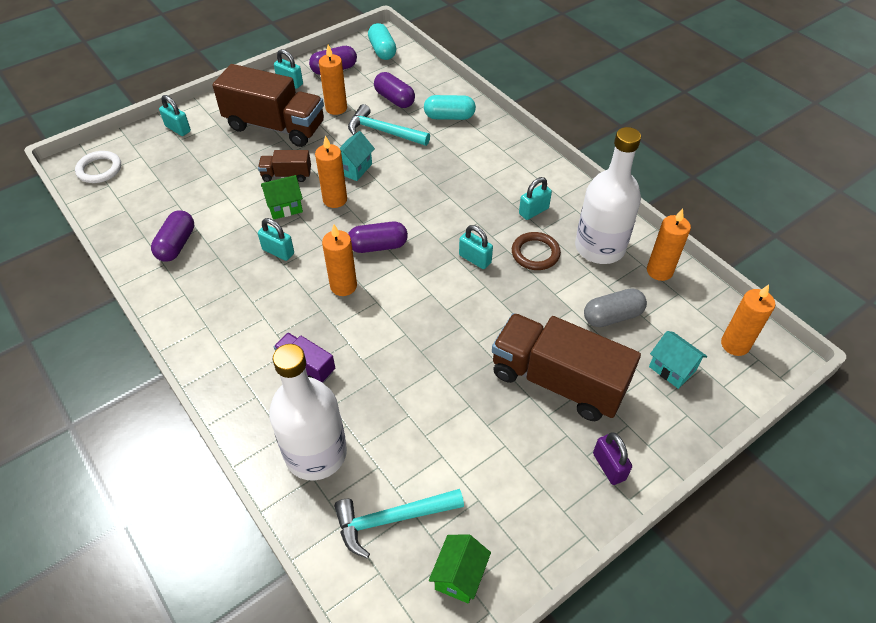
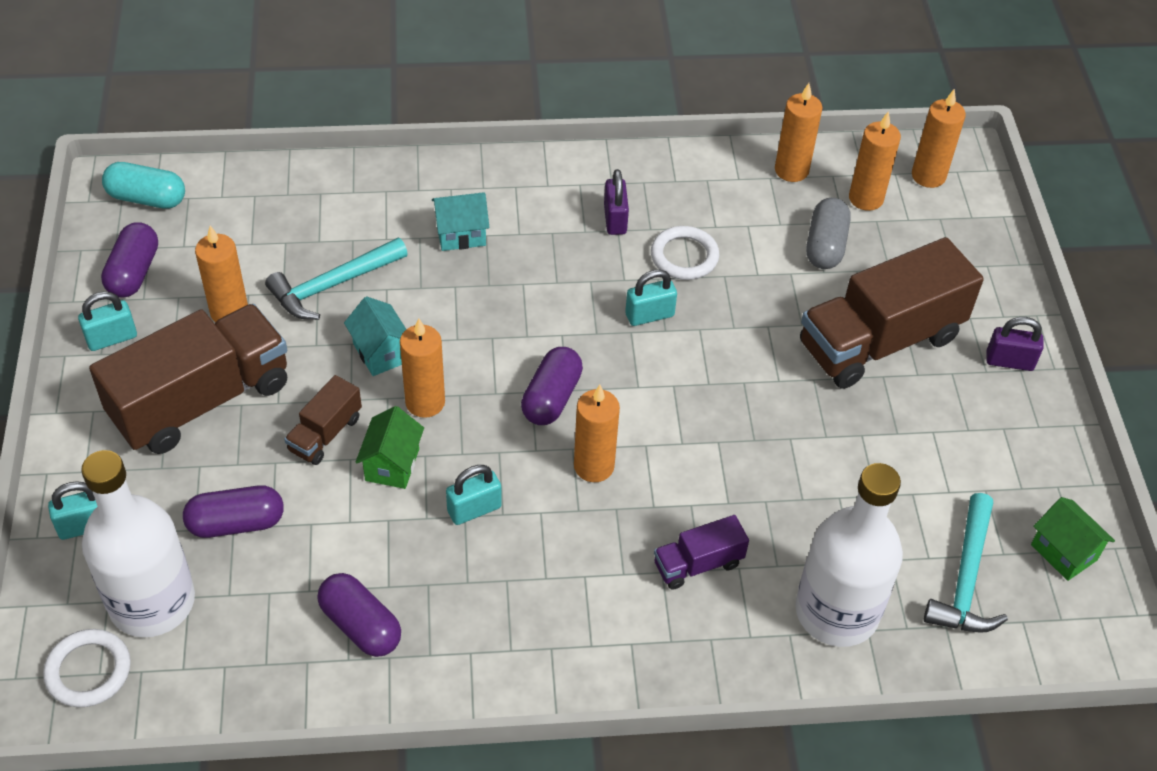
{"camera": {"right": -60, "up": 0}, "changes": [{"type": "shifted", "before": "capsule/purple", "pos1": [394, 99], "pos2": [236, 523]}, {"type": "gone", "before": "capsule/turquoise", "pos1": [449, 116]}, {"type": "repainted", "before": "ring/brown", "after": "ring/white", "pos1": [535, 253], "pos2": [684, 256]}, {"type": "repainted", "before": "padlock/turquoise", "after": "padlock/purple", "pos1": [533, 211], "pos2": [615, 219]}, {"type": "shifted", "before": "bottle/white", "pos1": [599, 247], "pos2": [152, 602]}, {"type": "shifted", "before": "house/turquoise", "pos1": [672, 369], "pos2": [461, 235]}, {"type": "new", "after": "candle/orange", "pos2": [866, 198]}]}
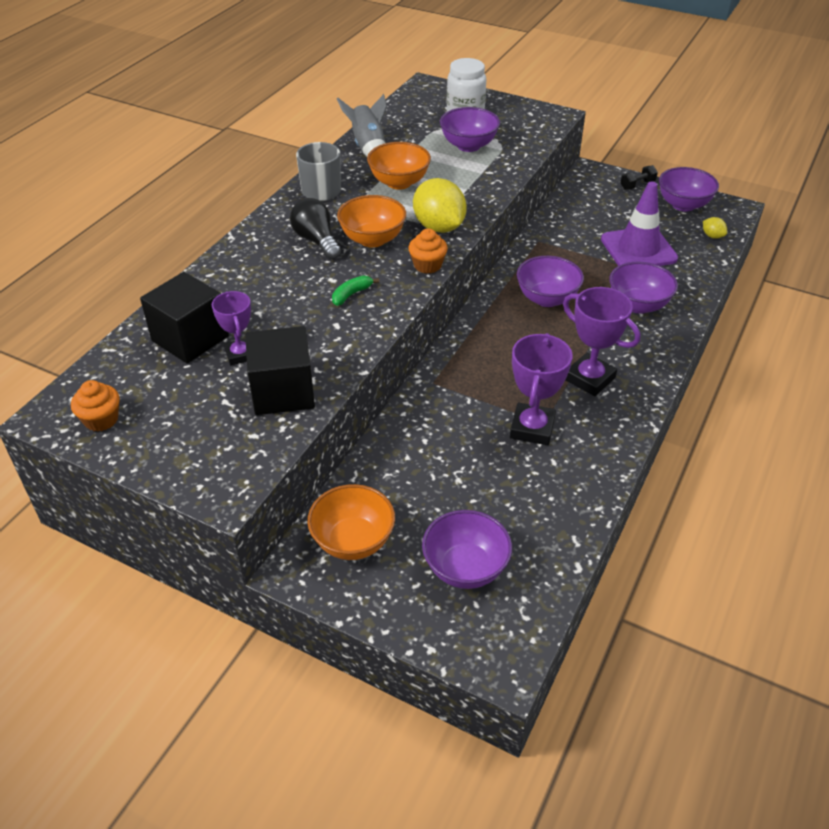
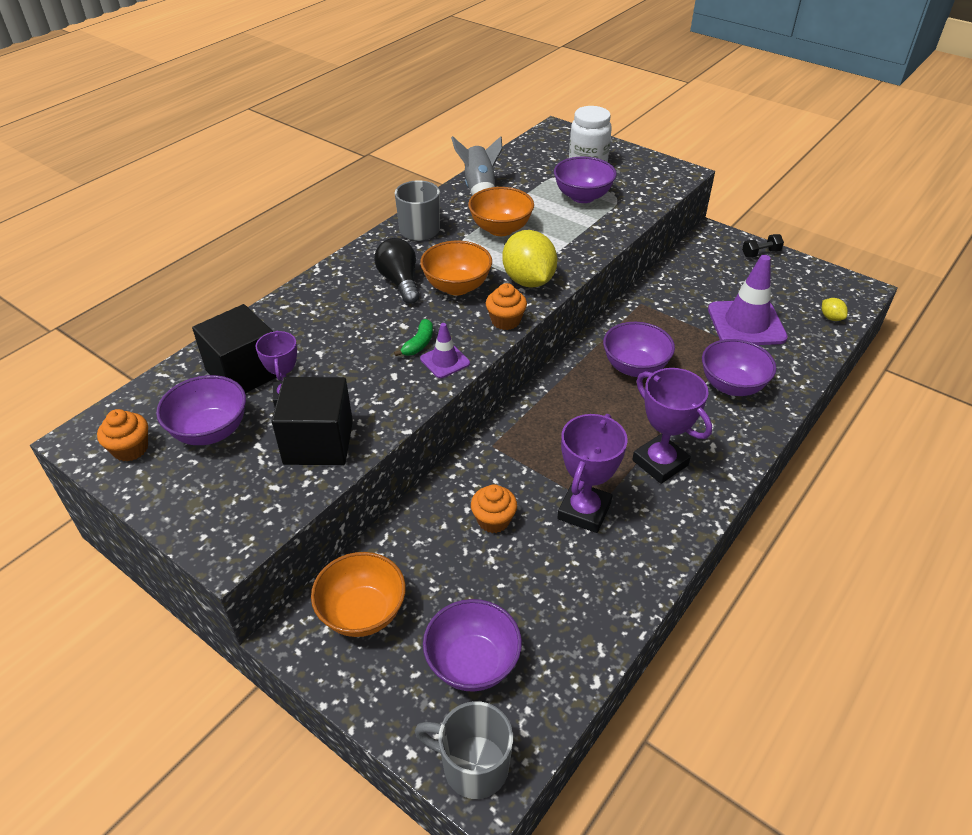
{"camera": {"right": 10, "up": 0}, "changes": [{"type": "rotated", "before": "banana/green", "pos1": [351, 294], "pos2": [418, 344], "turn": 150}, {"type": "shifted", "before": "bowl/purple", "pos1": [683, 205], "pos2": [210, 431]}, {"type": "new", "after": "mug/grey", "pos2": [473, 766]}, {"type": "new", "after": "traffic cone/purple", "pos2": [445, 361]}, {"type": "new", "after": "cupcake/orange", "pos2": [493, 520]}]}
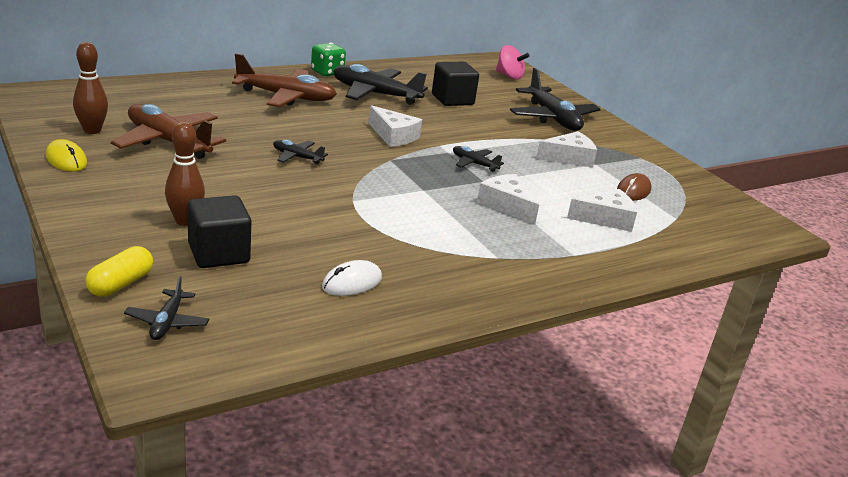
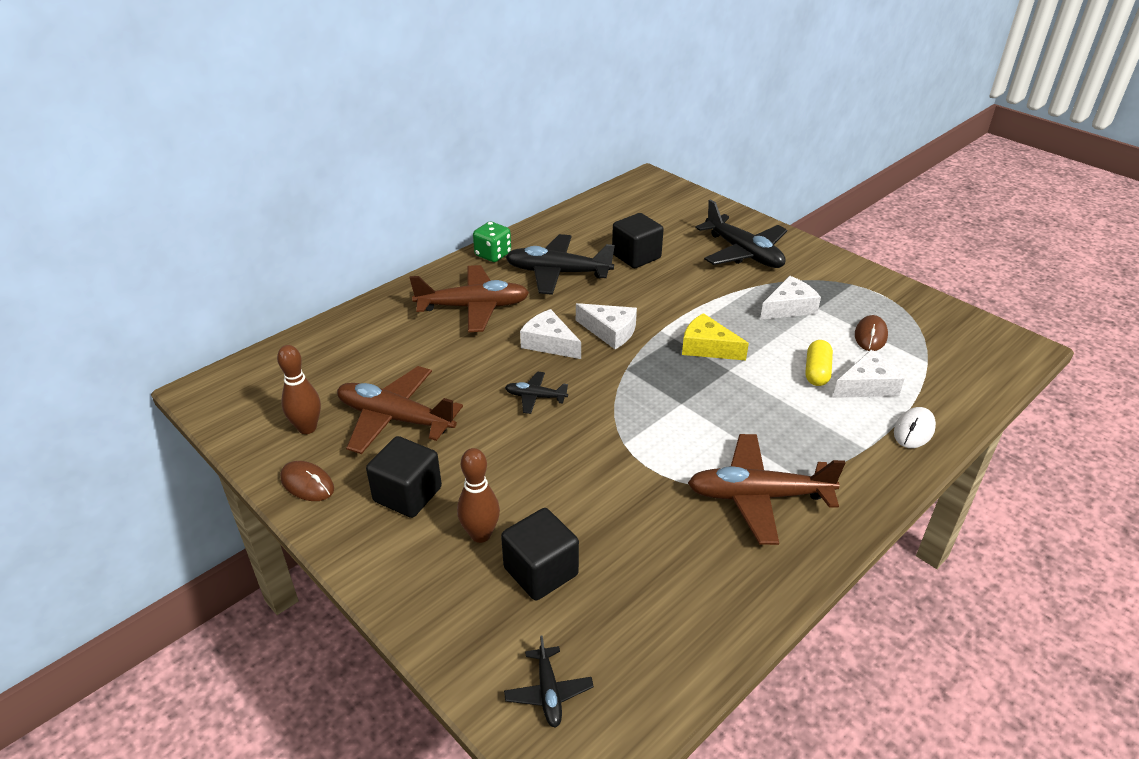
{"camera": {"right": -10, "up": 10}, "changes": [{"type": "repainted", "before": "mouse/yellow", "after": "mouse/brown", "pos1": [66, 160], "pos2": [307, 483]}, {"type": "shifted", "before": "capsule/yellow", "pos1": [121, 284], "pos2": [817, 372]}, {"type": "shifted", "before": "mouse/white", "pos1": [352, 282], "pos2": [914, 430]}, {"type": "swapped", "before": "plane/black", "after": "cheese/yellow", "pos1": [474, 164], "pos2": [707, 347]}, {"type": "shifted", "before": "cheese/white", "pos1": [506, 205], "pos2": [549, 343]}, {"type": "gone", "before": "spinning top/pink", "pos1": [509, 76]}, {"type": "new", "after": "cube/black", "pos2": [407, 494]}, {"type": "new", "after": "plane/brown", "pos2": [758, 496]}]}
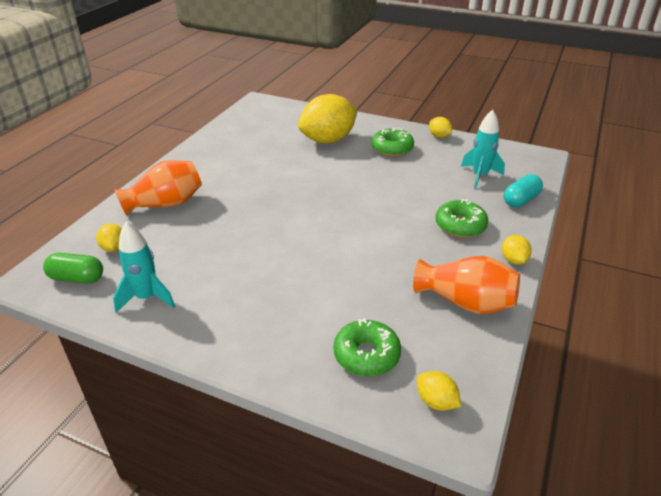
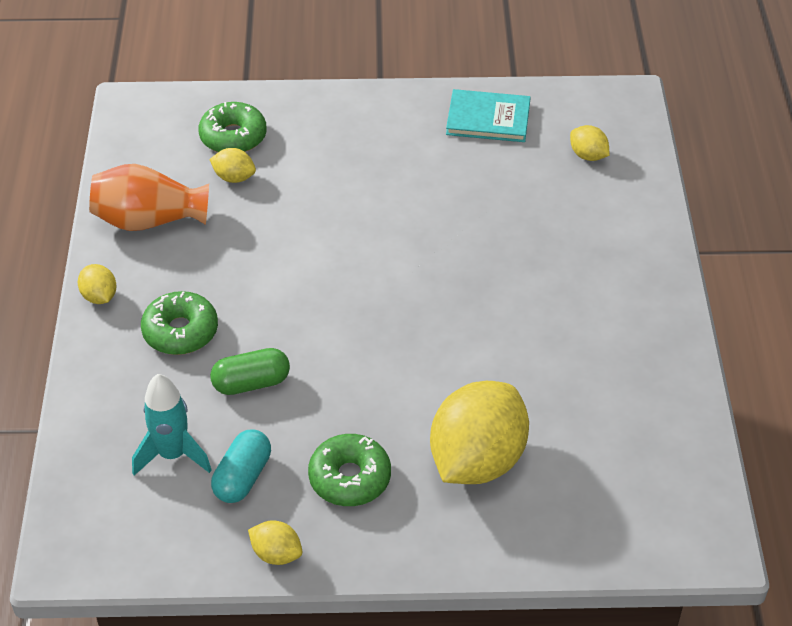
{"camera": {"right": 155, "up": 10}, "changes": [{"type": "shifted", "before": "capsule/green", "pos1": [77, 278], "pos2": [251, 383]}, {"type": "swapped", "before": "rocket/turquoise", "after": "book/turquoise", "pos1": [147, 298], "pos2": [488, 118]}, {"type": "gone", "before": "vase/orange", "pos1": [166, 204]}, {"type": "shifted", "before": "lemon/yellow", "pos1": [436, 401], "pos2": [234, 177]}, {"type": "shifted", "before": "capsule/turquoise", "pos1": [521, 200], "pos2": [242, 477]}]}
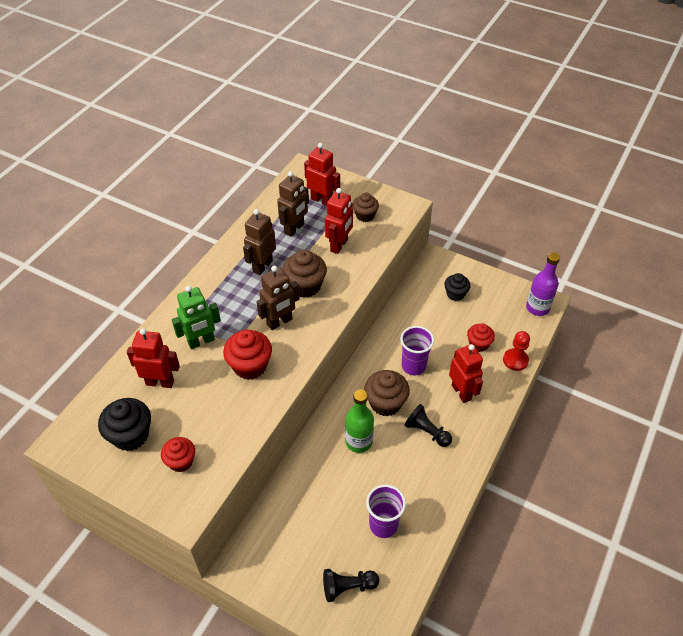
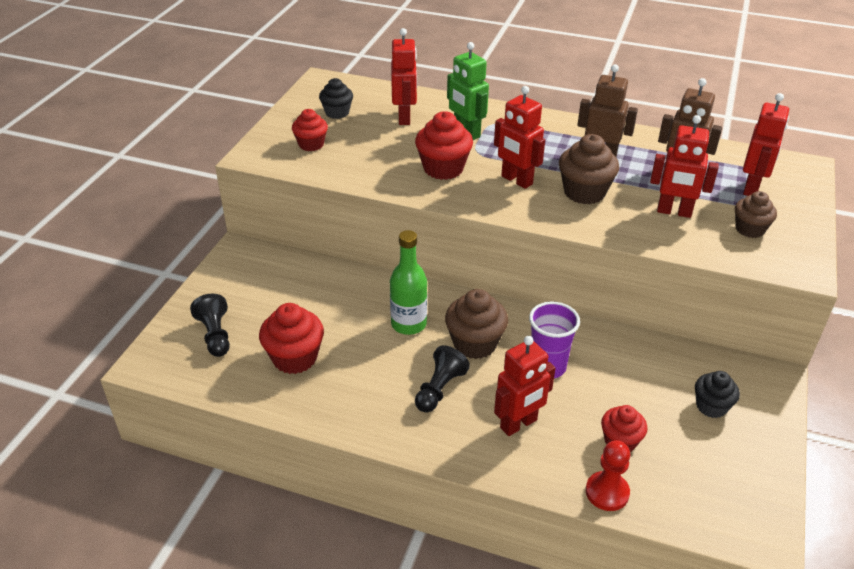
{"camera": {"right": 80, "up": -10}, "changes": [{"type": "scaled", "before": "cupcake/black", "pos1": [131, 435], "pos2": [337, 113], "scale": 0.65}, {"type": "repainted", "before": "robot/brown", "after": "robot/red", "pos1": [280, 322], "pos2": [516, 180]}, {"type": "swapped", "before": "cup/purple", "after": "cupcake/red", "pos1": [383, 525], "pos2": [294, 358]}, {"type": "gone", "before": "bottle/purple", "pos1": [537, 308]}]}
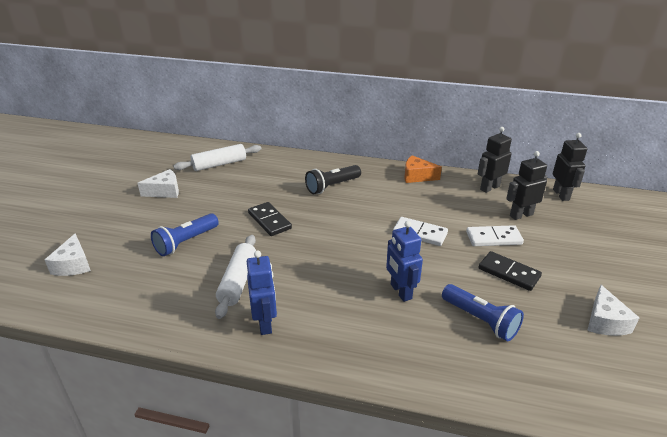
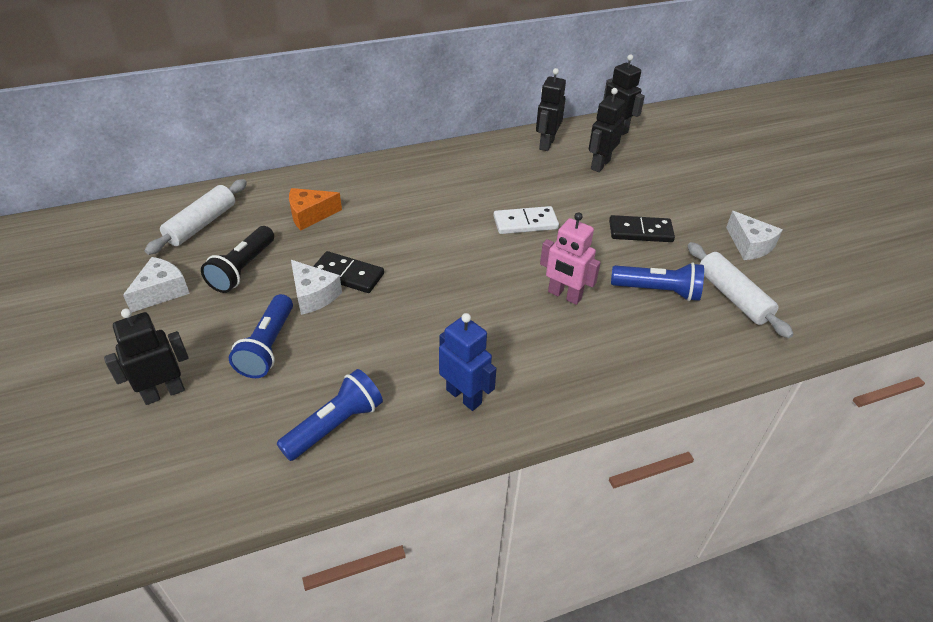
{"camera": {"right": -35, "up": 10}, "changes": [{"type": "shifted", "before": "cheese/white", "pos1": [73, 265], "pos2": [313, 295]}, {"type": "shifted", "before": "rolling pin/white", "pos1": [238, 281], "pos2": [733, 297]}, {"type": "shifted", "before": "flashlight/black", "pos1": [332, 186], "pos2": [243, 269]}, {"type": "repainted", "before": "robot/blue", "after": "robot/pink", "pos1": [400, 291], "pos2": [564, 295]}, {"type": "shifted", "before": "cheese/orange", "pos1": [417, 176], "pos2": [310, 215]}, {"type": "gone", "before": "domino/white", "pos1": [493, 238]}, {"type": "new", "after": "robot/black", "pos2": [164, 393]}, {"type": "new", "after": "flashlight/blue", "pos2": [335, 425]}]}
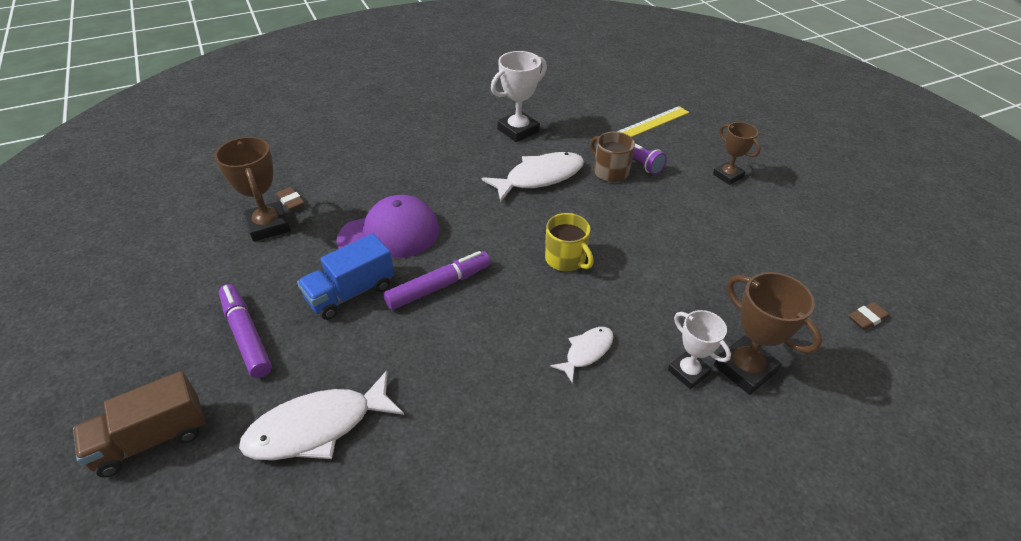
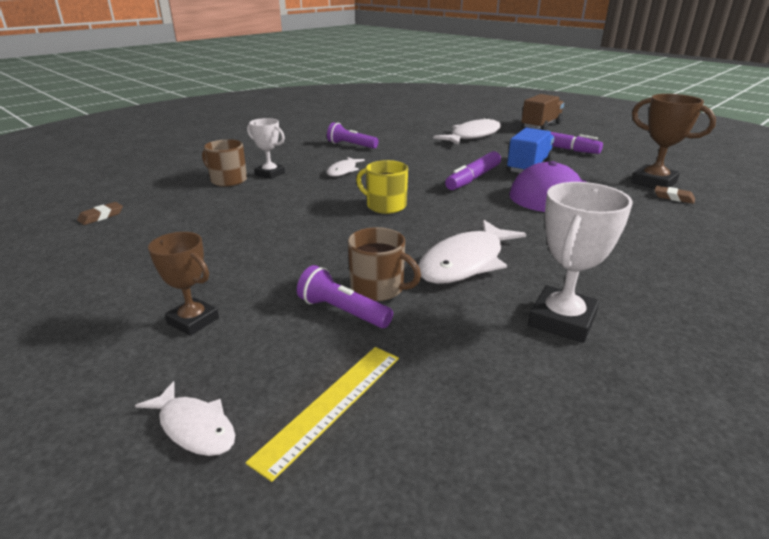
{"camera": {"right": 160, "up": -15}, "changes": [{"type": "swapped", "before": "trophy/brown", "after": "mug/brown", "pos1": [744, 369], "pos2": [228, 180]}, {"type": "new", "after": "fish/white", "pos2": [194, 427]}, {"type": "new", "after": "flashlight/purple", "pos2": [351, 145]}]}
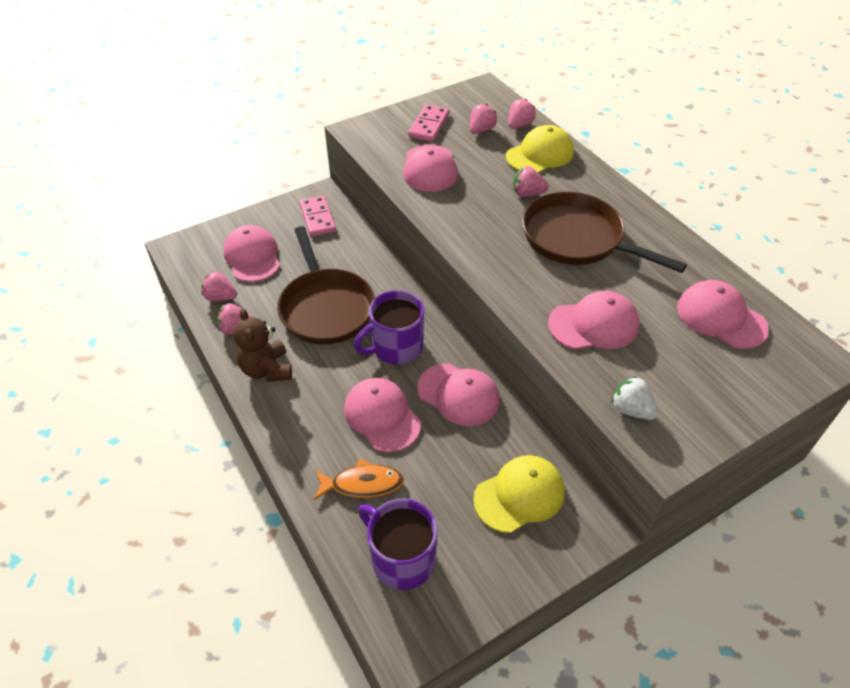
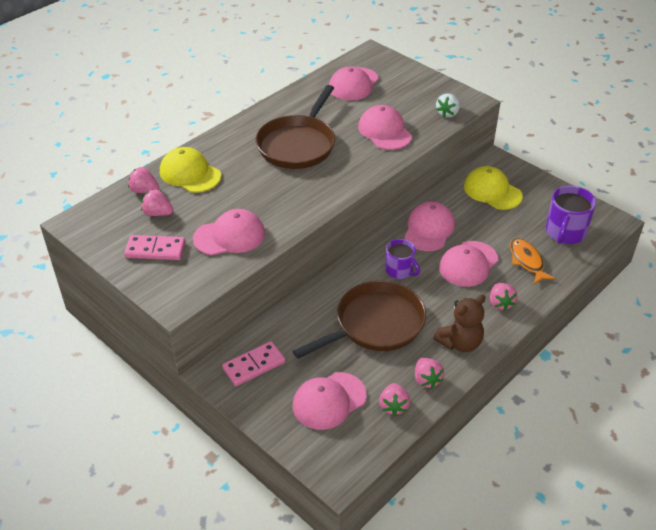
{"camera": {"right": -105, "up": -5}, "changes": [{"type": "scaled", "before": "mug/purple", "pos1": [396, 347], "pos2": [399, 270], "scale": 0.66}, {"type": "shifted", "before": "strawberry/pink", "pos1": [527, 194], "pos2": [500, 303]}]}
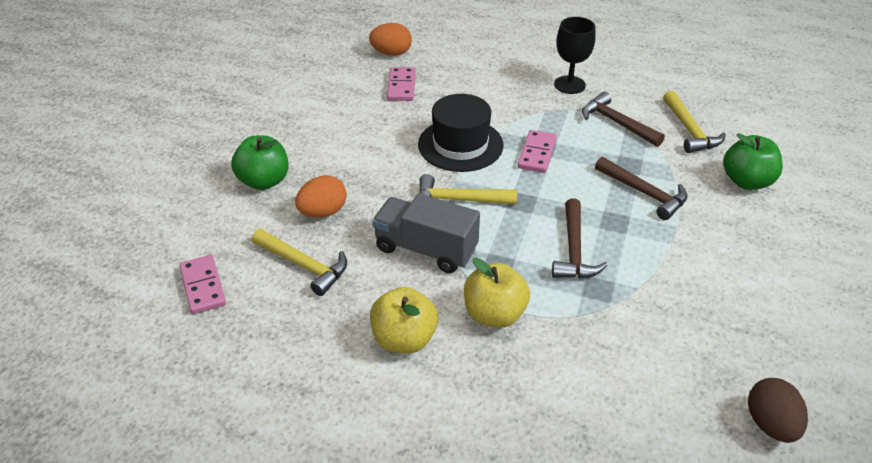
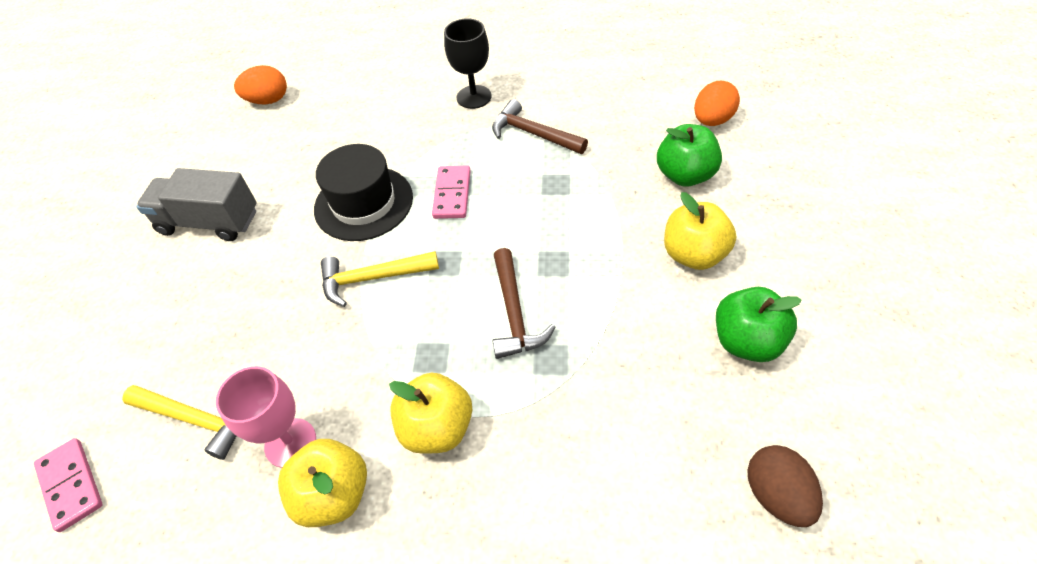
{"camera": {"right": -10, "up": 10}, "changes": [{"type": "shifted", "before": "apple/green", "pos1": [264, 181], "pos2": [747, 341]}, {"type": "shifted", "before": "egg/orange", "pos1": [323, 212], "pos2": [712, 120]}, {"type": "shifted", "before": "truck/grey", "pos1": [426, 249], "pos2": [209, 222]}, {"type": "gone", "before": "domino/pink", "pos1": [401, 86]}, {"type": "gone", "before": "hammer/brown", "pos1": [644, 193]}, {"type": "gone", "before": "hammer/yellow", "pos1": [689, 130]}, {"type": "new", "after": "goblet/pink", "pos2": [290, 443]}, {"type": "new", "after": "apple/yellow", "pos2": [694, 254]}]}
